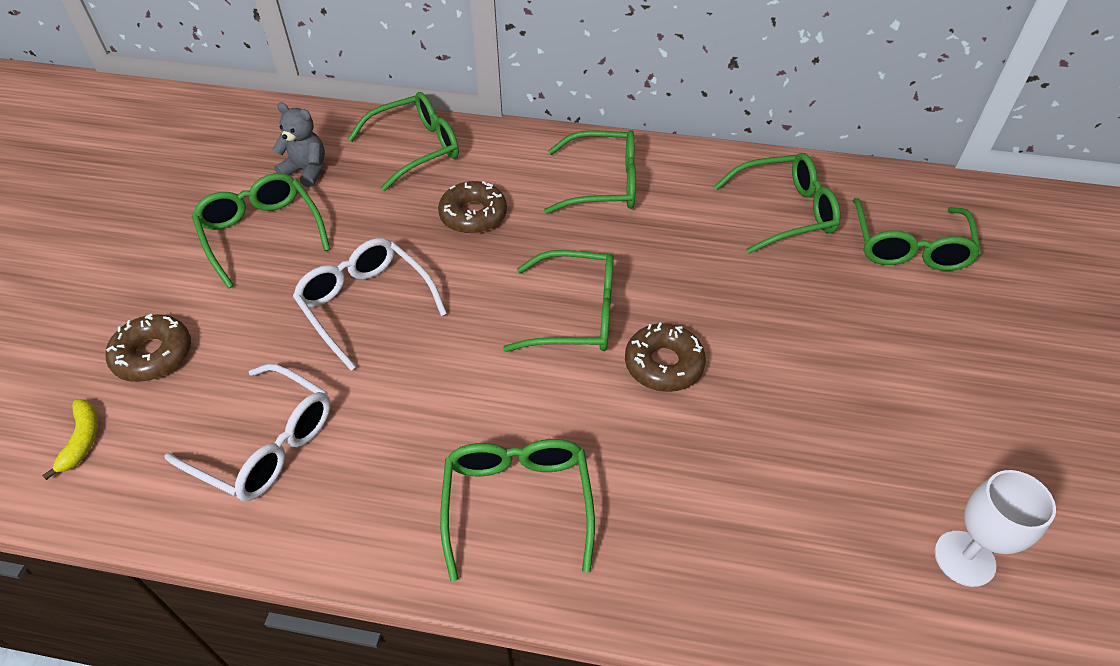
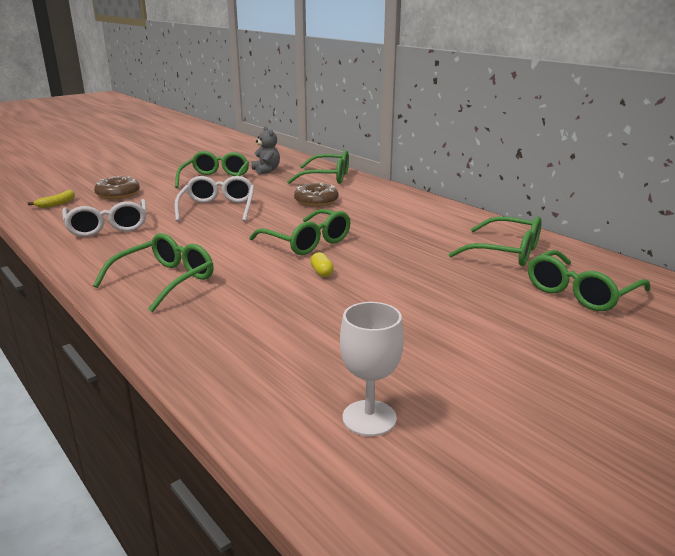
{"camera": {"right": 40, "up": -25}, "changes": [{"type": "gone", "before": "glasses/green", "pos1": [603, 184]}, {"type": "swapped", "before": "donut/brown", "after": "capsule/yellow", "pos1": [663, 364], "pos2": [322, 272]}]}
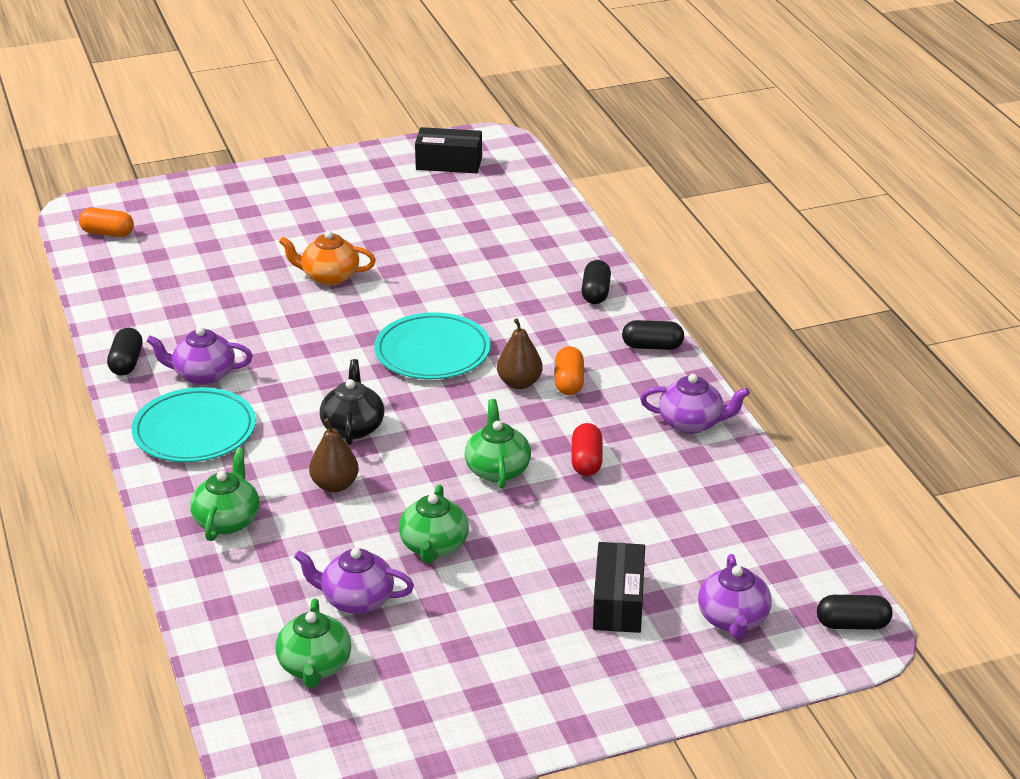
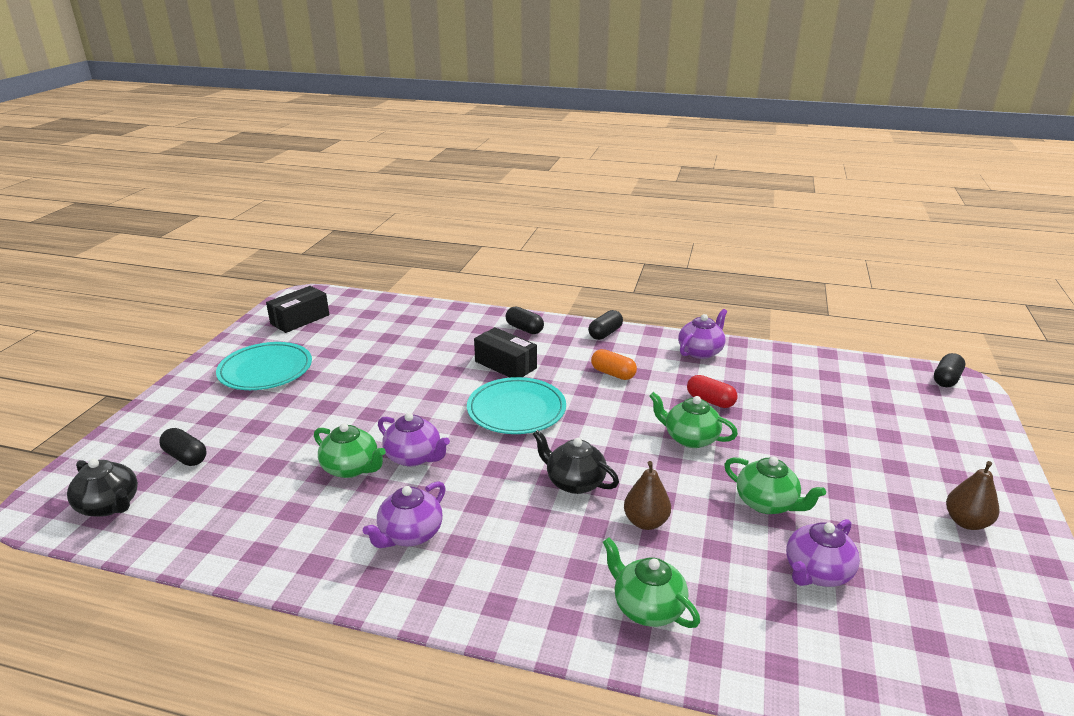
{"camera": {"right": -55, "up": -5}, "changes": [{"type": "swapped", "before": "capsule/orange", "after": "teapot/black", "pos1": [107, 233], "pos2": [110, 505]}, {"type": "shifted", "before": "capsule/black", "pos1": [126, 363], "pos2": [185, 457]}, {"type": "shifted", "before": "plate/turquoise", "pos1": [194, 431], "pos2": [265, 370]}, {"type": "shifted", "before": "teapot/green", "pos1": [314, 666], "pos2": [351, 468]}, {"type": "gone", "before": "teapot/orange", "pos1": [329, 277]}, {"type": "shifted", "before": "pear/brown", "pos1": [519, 383], "pos2": [966, 522]}, {"type": "shifted", "before": "box/black", "pos1": [618, 602], "pos2": [505, 365]}, {"type": "shifted", "before": "teapot/purple", "pos1": [733, 620], "pos2": [414, 457]}]}
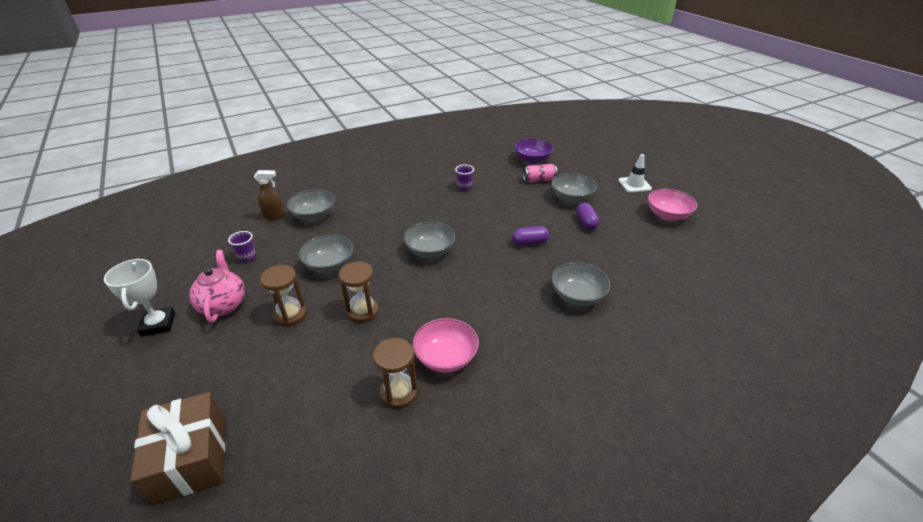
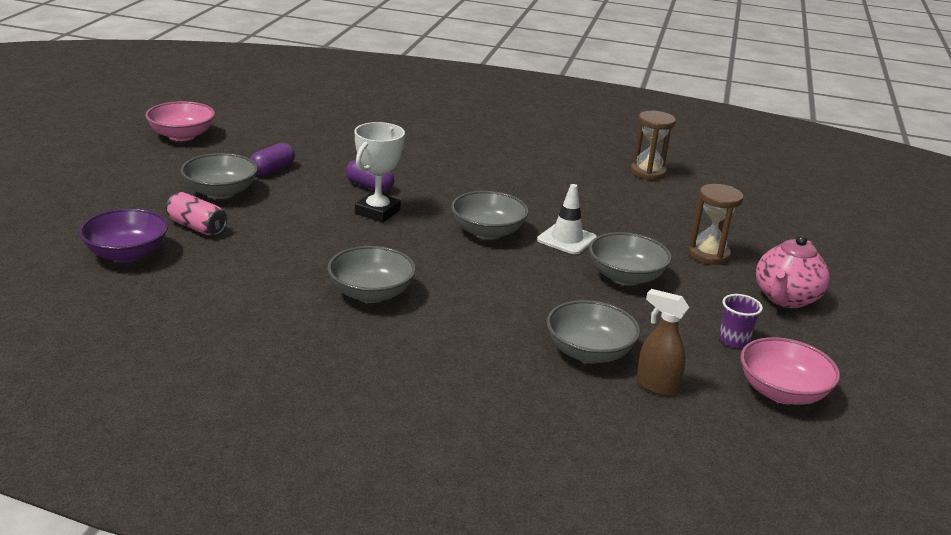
{"camera": {"right": -140, "up": -10}, "changes": [{"type": "shifted", "before": "trophy/white", "pos1": [158, 324], "pos2": [377, 212]}, {"type": "gone", "before": "gift/brown", "pos1": [191, 458]}, {"type": "gone", "before": "hourglass/brown", "pos1": [363, 311]}, {"type": "shifted", "before": "bowl/pink", "pos1": [446, 357], "pos2": [782, 392]}, {"type": "gone", "before": "cup/purple", "pos1": [464, 187]}, {"type": "shifted", "before": "bowl/grey", "pos1": [577, 295], "pos2": [371, 293]}, {"type": "shifted", "before": "traffic cone/white", "pos1": [634, 184], "pos2": [566, 239]}]}
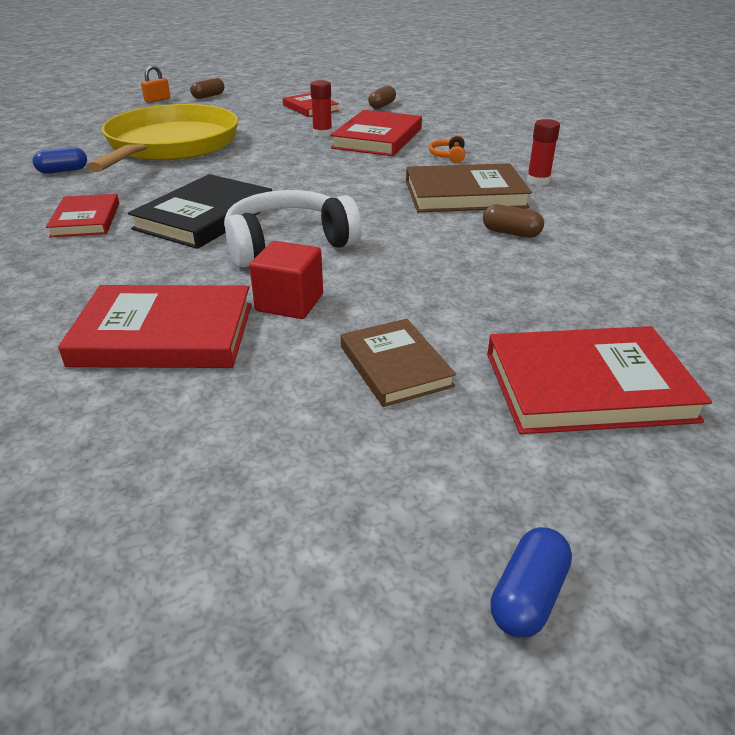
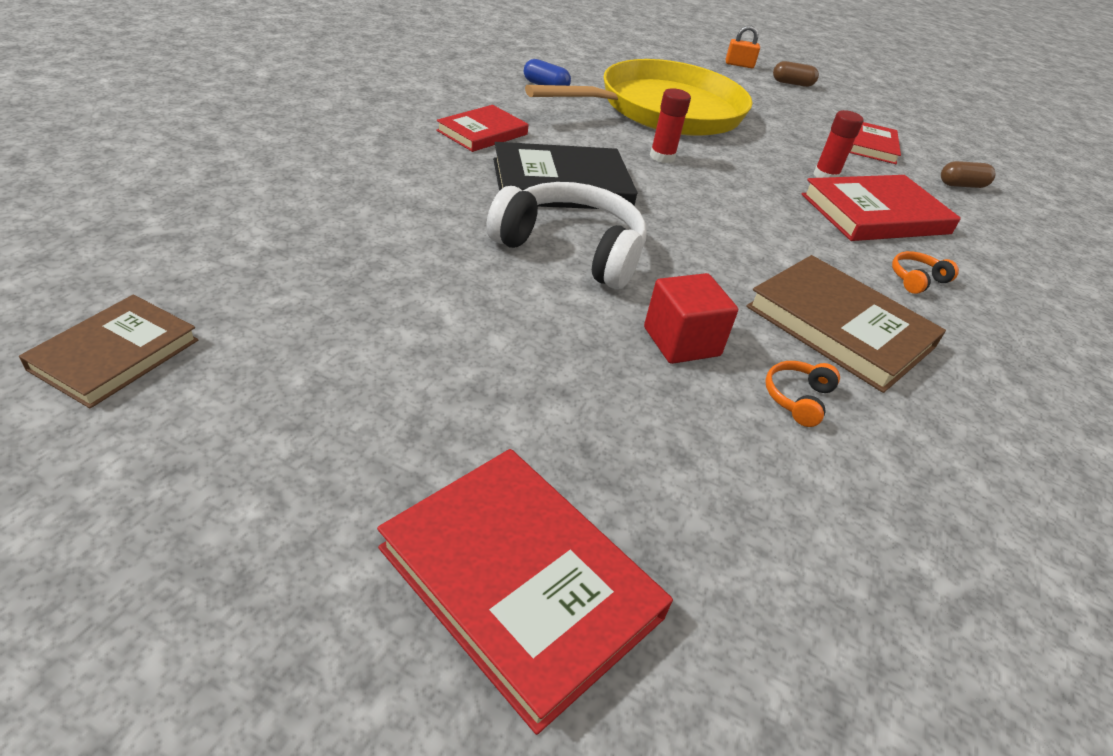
{"camera": {"right": 45, "up": 5}, "changes": [{"type": "gone", "before": "book/red", "pos1": [164, 334]}, {"type": "shifted", "before": "cube/red", "pos1": [289, 303], "pos2": [681, 342]}, {"type": "shifted", "before": "book/brown", "pos1": [395, 366], "pos2": [115, 354]}, {"type": "swapped", "before": "capsule/brown", "after": "headphones/orange", "pos1": [511, 233], "pos2": [797, 398]}, {"type": "gone", "before": "capsule/blue", "pos1": [528, 596]}, {"type": "shifted", "before": "glue stick/red", "pos1": [538, 181], "pos2": [662, 157]}]}
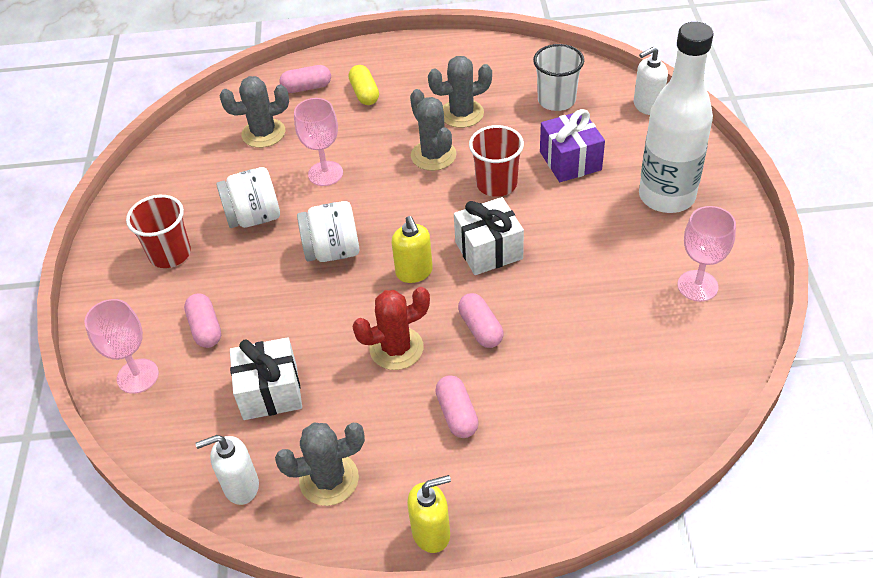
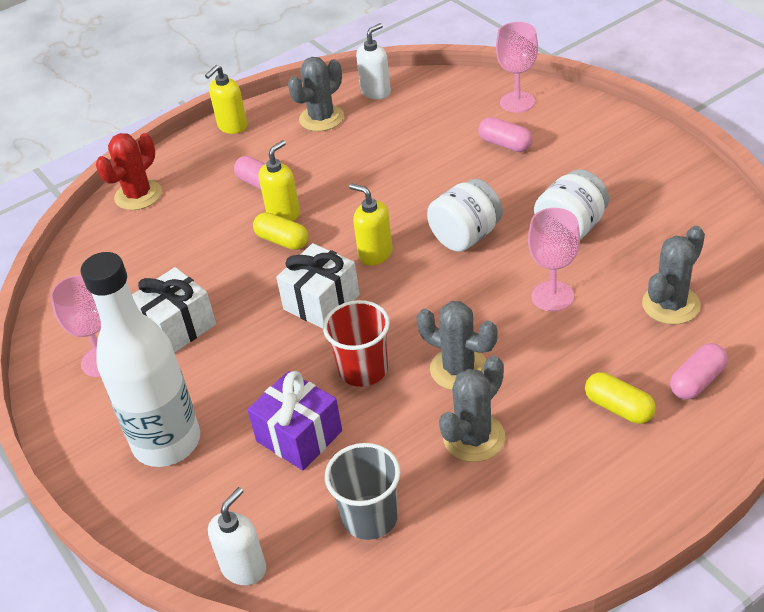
{"camera": {"right": 150, "up": -5}, "changes": [{"type": "gone", "before": "cup/red", "pos1": [170, 254]}, {"type": "shifted", "before": "gift/white", "pos1": [270, 392], "pos2": [178, 327]}, {"type": "shifted", "before": "cactus/red", "pos1": [396, 348], "pos2": [138, 195]}, {"type": "repainted", "before": "capsule/pink", "after": "capsule/yellow", "pos1": [480, 328], "pos2": [282, 241]}, {"type": "repainted", "before": "cup/white", "after": "cup/grey", "pos1": [556, 100], "pos2": [370, 517]}, {"type": "new", "after": "soap dispenser/yellow", "pos2": [283, 213]}]}
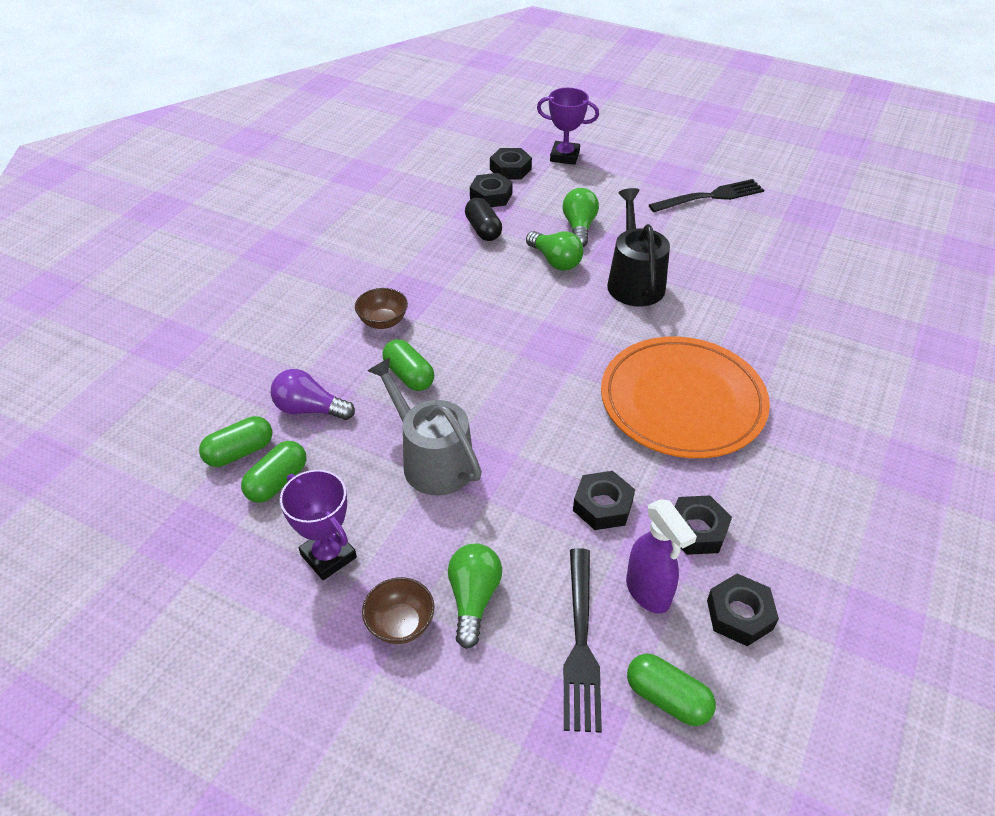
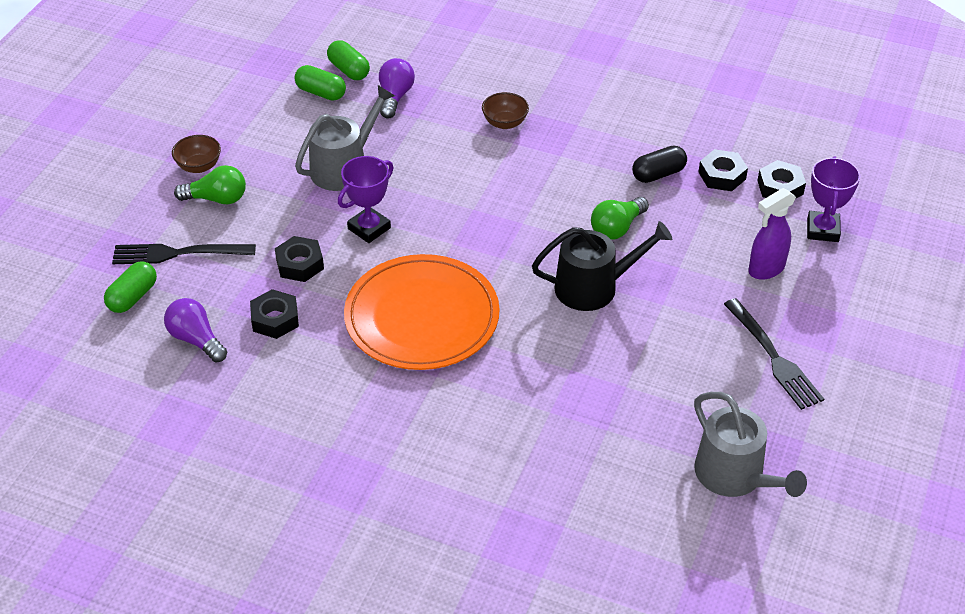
{"camera": {"right": 85, "up": 0}, "changes": [{"type": "shifted", "before": "trophy/purple", "pos1": [328, 556], "pos2": [369, 228]}, {"type": "gone", "before": "capsule/green", "pos1": [409, 375]}, {"type": "gone", "before": "light bulb/green", "pos1": [579, 227]}, {"type": "shifted", "before": "spray bottle/purple", "pos1": [648, 592], "pos2": [766, 269]}, {"type": "swapped", "before": "nut/black", "after": "light bulb/purple", "pos1": [739, 614], "pos2": [196, 339]}, {"type": "new", "after": "watering can/grey", "pos2": [735, 476]}]}
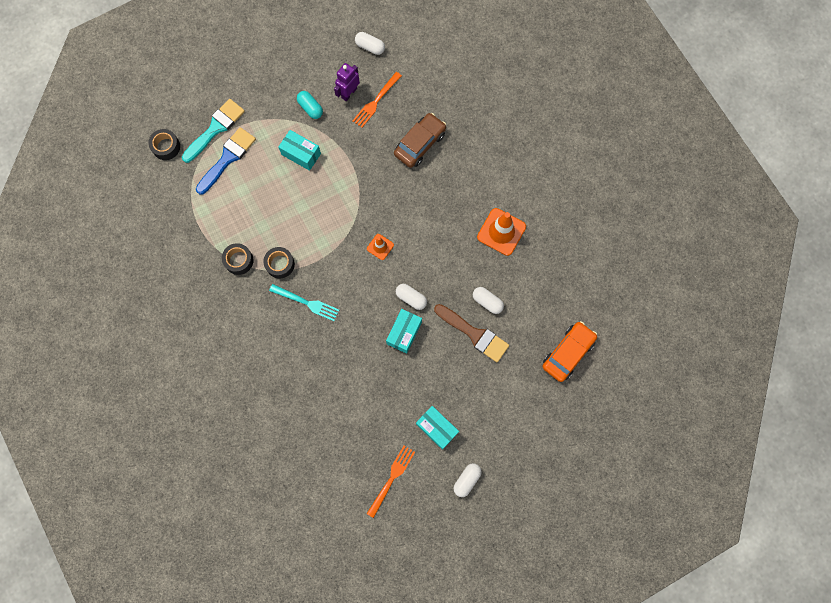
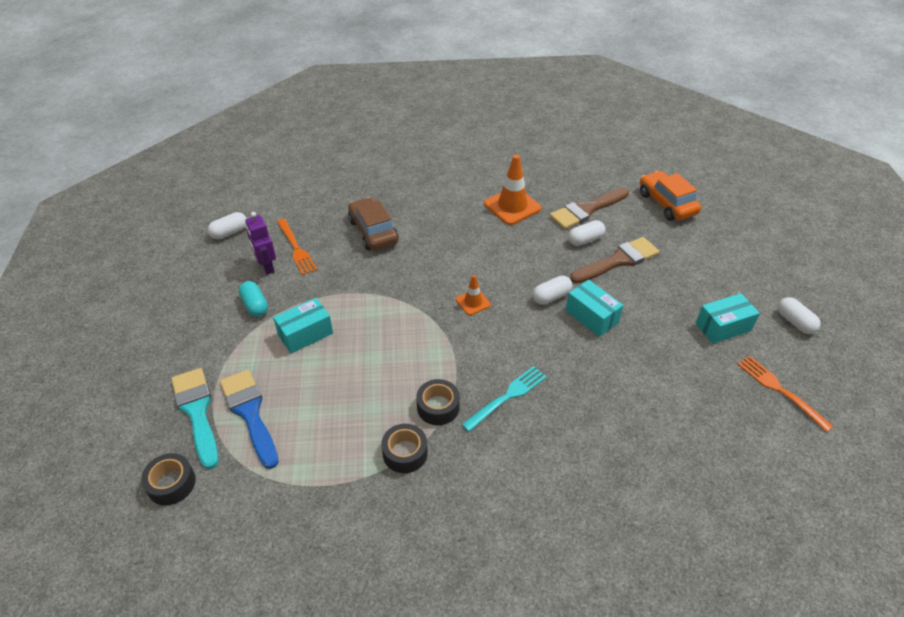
{"camera": {"right": -65, "up": -30}, "changes": [{"type": "rotated", "before": "capsule/turquoise", "pos1": [310, 108], "pos2": [255, 305], "turn": 75}, {"type": "new", "after": "brush/brown", "pos2": [586, 210]}]}
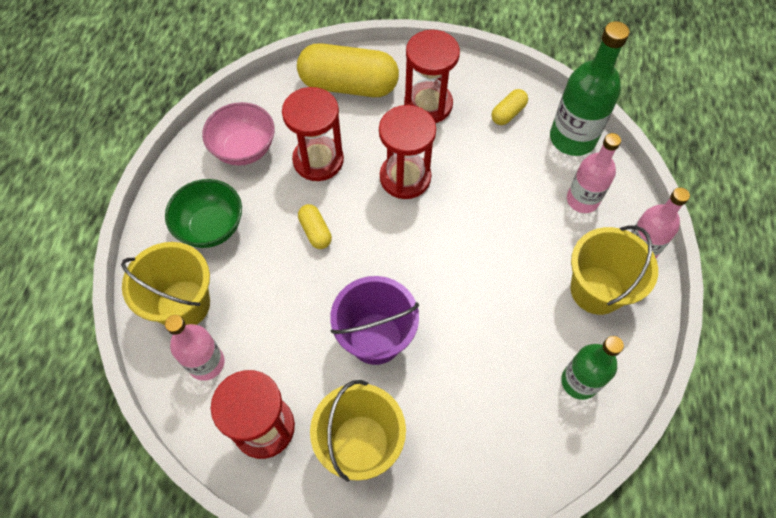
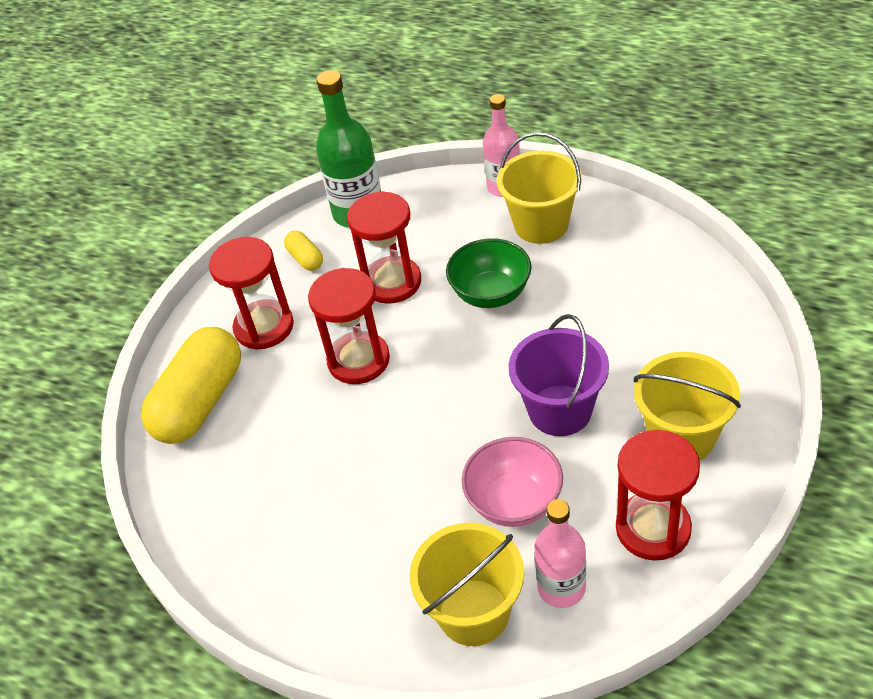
{"camera": {"right": -70, "up": -15}, "changes": [{"type": "shifted", "before": "bowl/green", "pos1": [211, 227], "pos2": [491, 294]}, {"type": "shifted", "before": "bowl/pink", "pos1": [244, 149], "pos2": [514, 502]}, {"type": "shifted", "before": "hourglass/red", "pos1": [318, 160], "pos2": [392, 282]}, {"type": "gone", "before": "capsule/yellow", "pos1": [315, 231]}, {"type": "gone", "before": "bottle/green", "pos1": [579, 381]}, {"type": "gone", "before": "bottle/pink", "pos1": [582, 200]}]}
